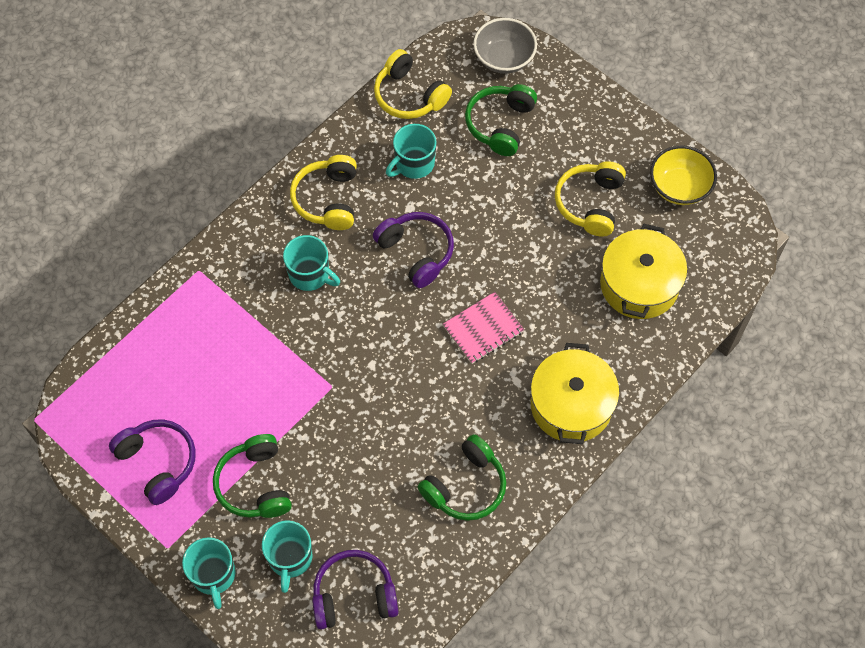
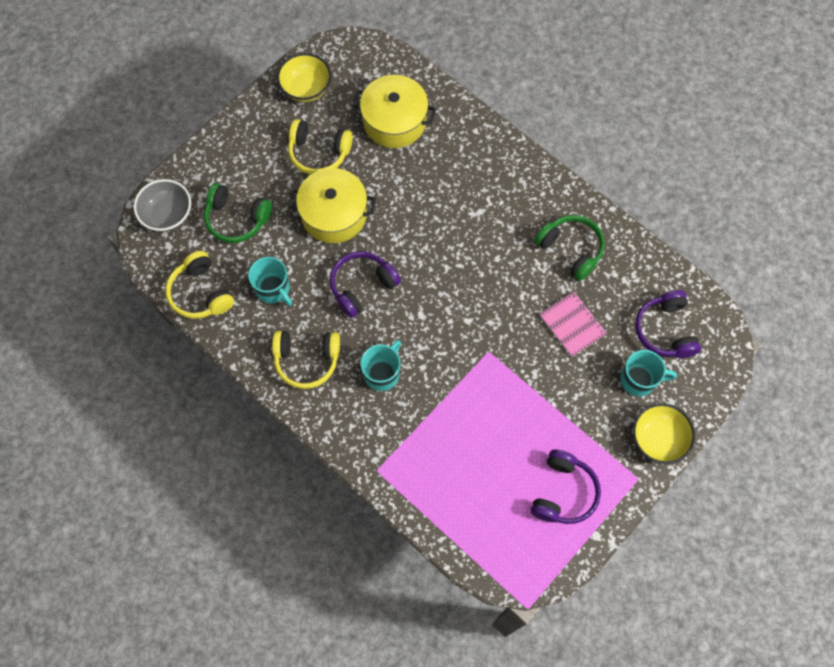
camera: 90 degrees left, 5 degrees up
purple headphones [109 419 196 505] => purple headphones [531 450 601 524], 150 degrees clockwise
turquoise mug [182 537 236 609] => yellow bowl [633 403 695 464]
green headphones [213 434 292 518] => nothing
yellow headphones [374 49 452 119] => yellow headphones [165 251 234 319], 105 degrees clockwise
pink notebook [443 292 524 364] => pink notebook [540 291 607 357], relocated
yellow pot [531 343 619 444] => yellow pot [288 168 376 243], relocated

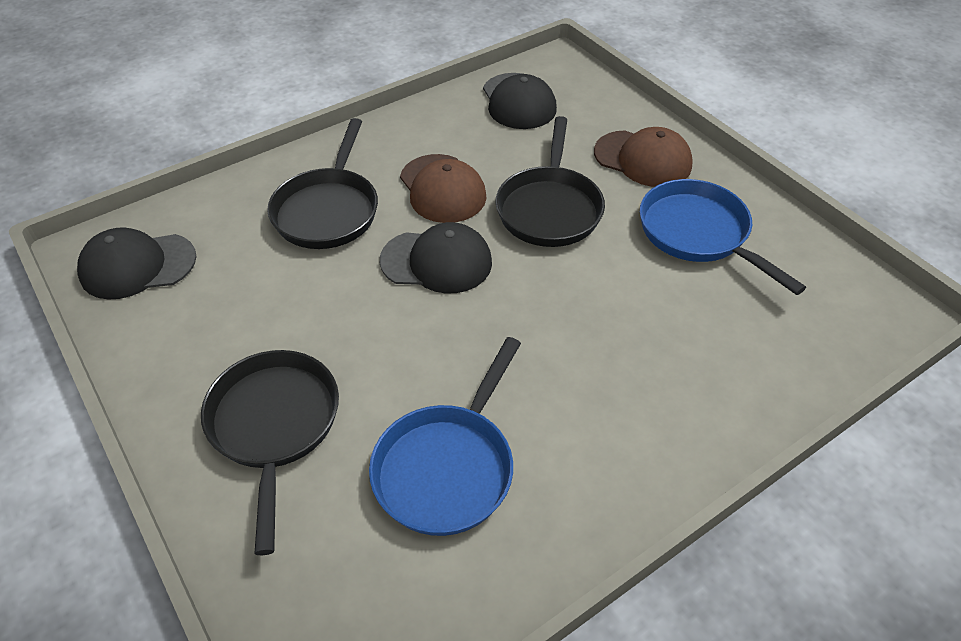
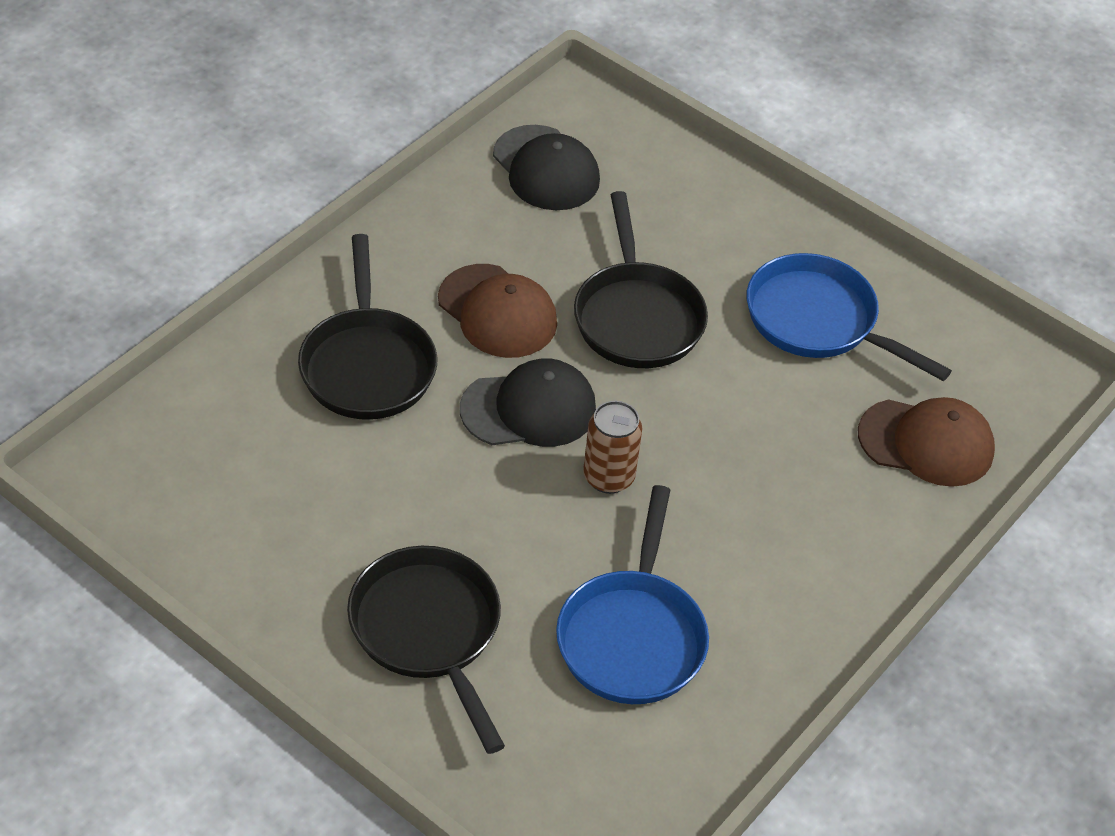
camera: 20 degrees left, 0 degrees up
black cap [77 227 196 300] => nothing
brown cap [594 127 693 187] => brown cap [858 397 995 487], relocated
nothing => brown can [583 401 642 494]

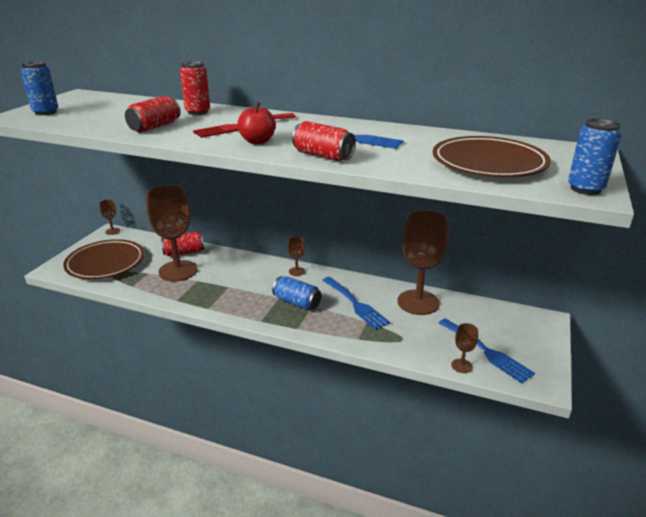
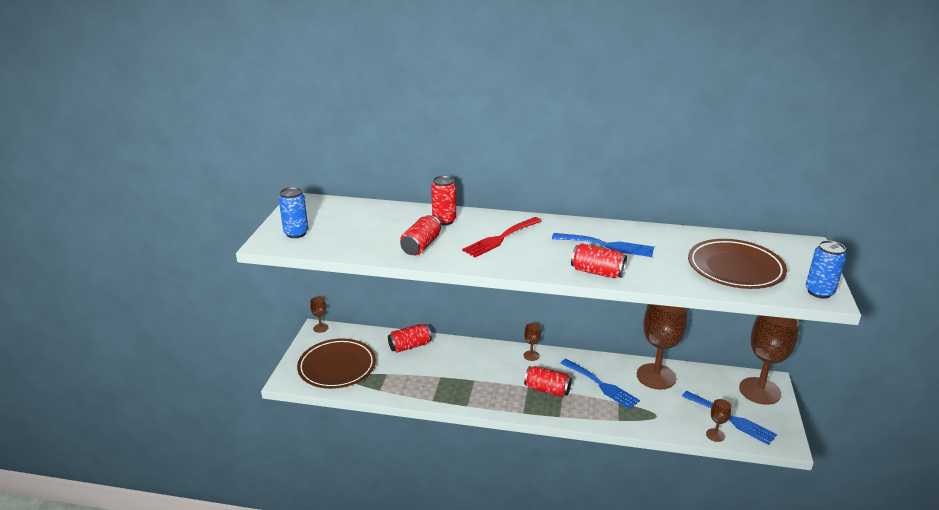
camera: 10 degrees left, 0 degrees up
brown goblet [146 185 198 281] => brown goblet [739 315 799 405], relocated
red apple [237 102 276 144] => nothing
blue can [272 276 322 310] => red can [524 366 572 397]

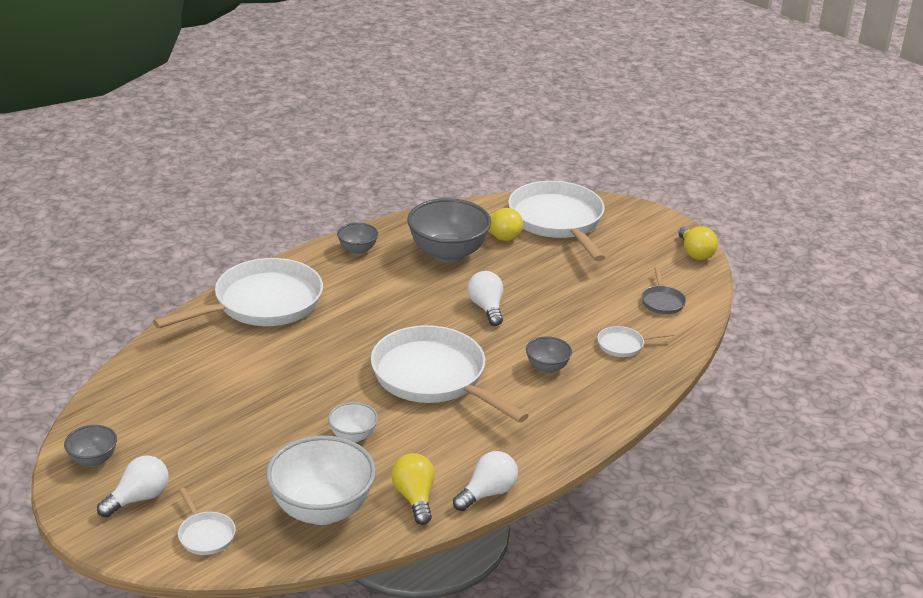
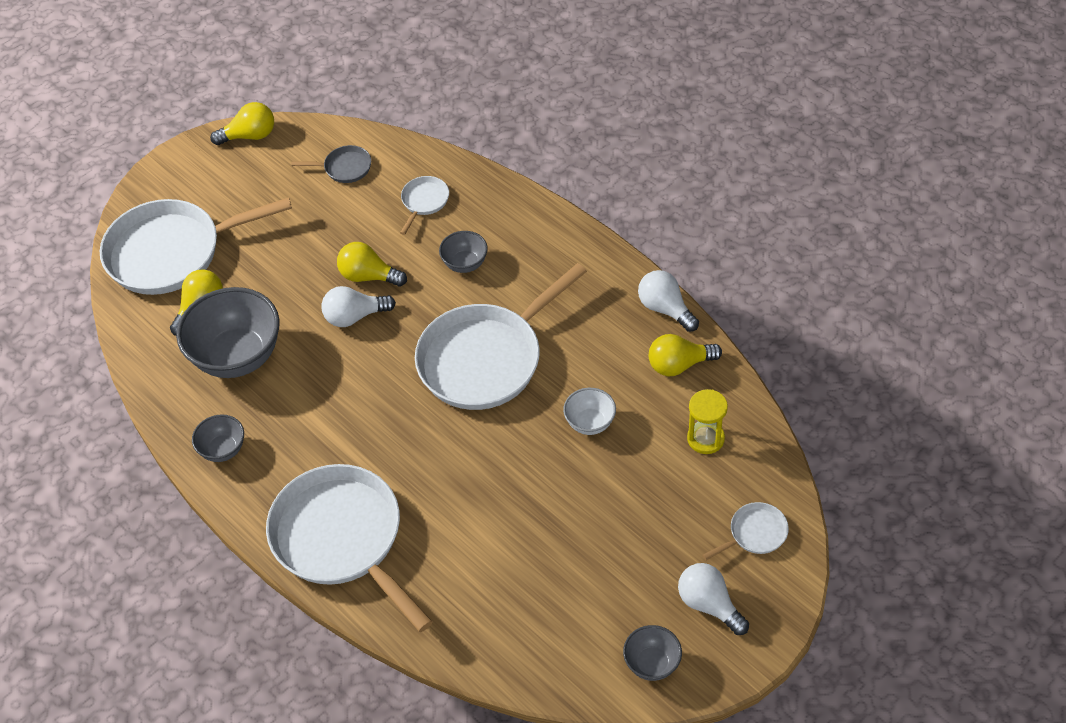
camera: 85 degrees left, 20 degrees up
white bowl [266 435 376 525] => yellow hourglass [687 389 728 454]
white pan [597 326 674 357] => white pan [400 176 449 235], 150 degrees counterclockwise
nothing => yellow light bulb [337 242 407 287]

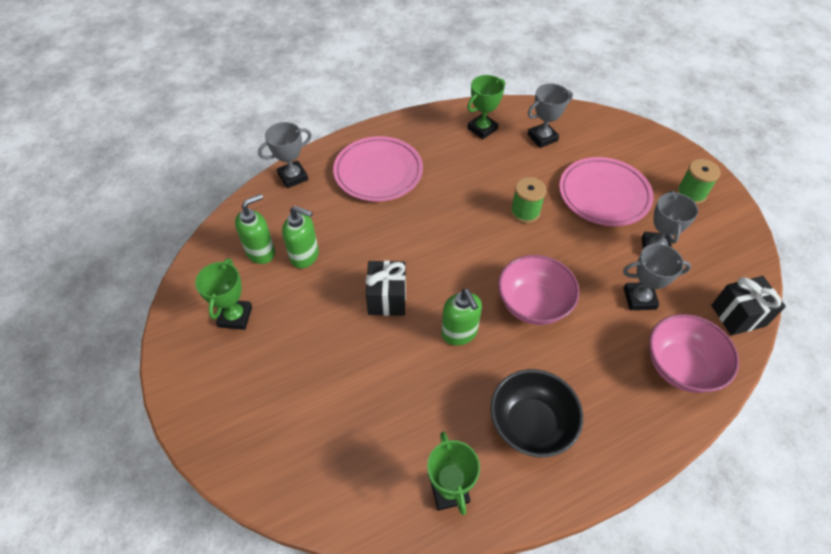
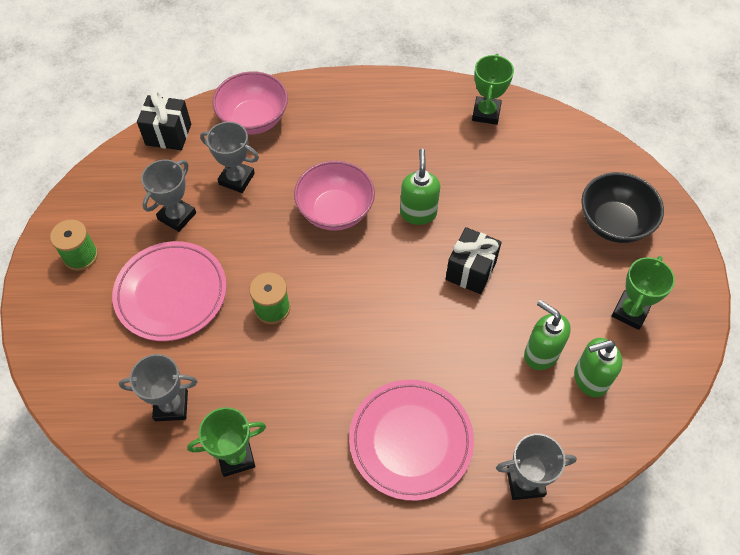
camera: 155 degrees left, 5 degrees up
black bowl [490 369 583 457] => black bowl [581 172 664 243], relocated

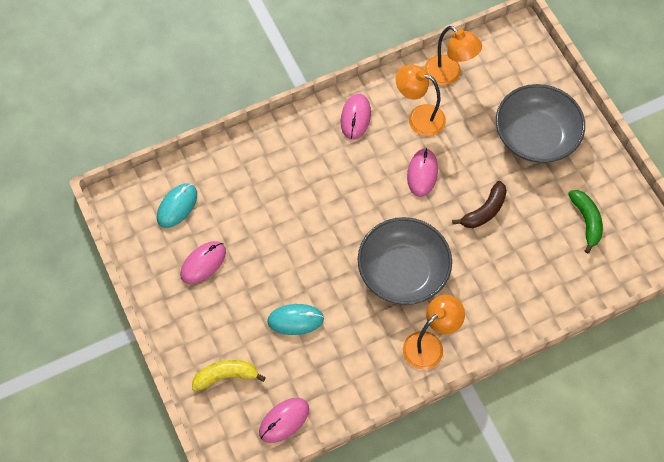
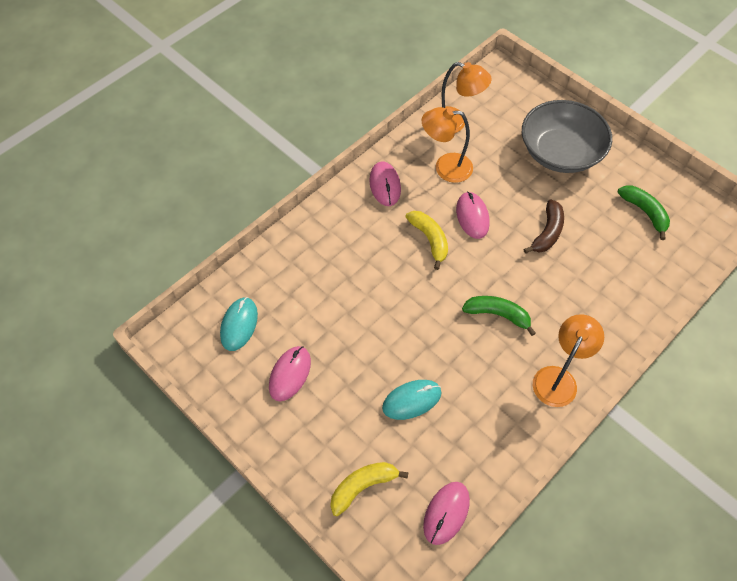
camera: 20 degrees left, 5 degrees down
grey bowl [358 217 452 305] => green banana [462 296 536 336]
nothing => yellow banana [405 211 448 270]

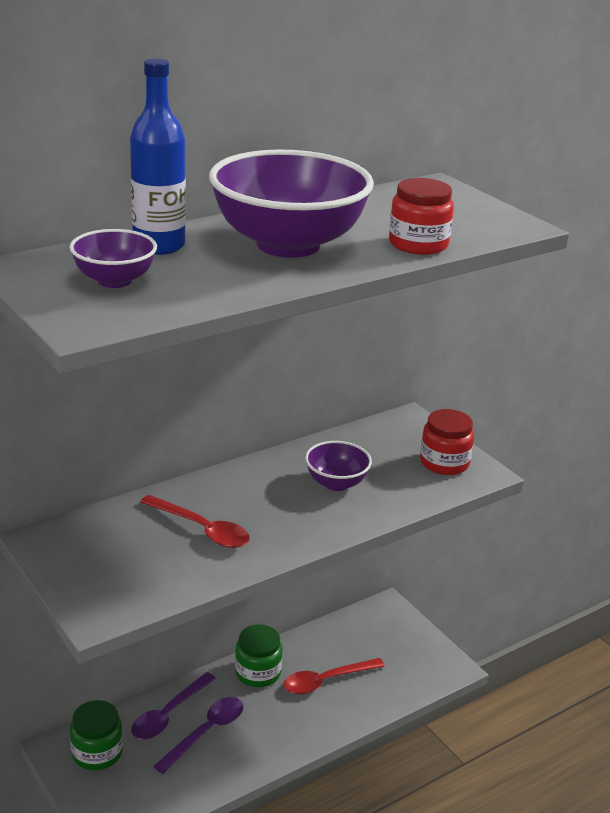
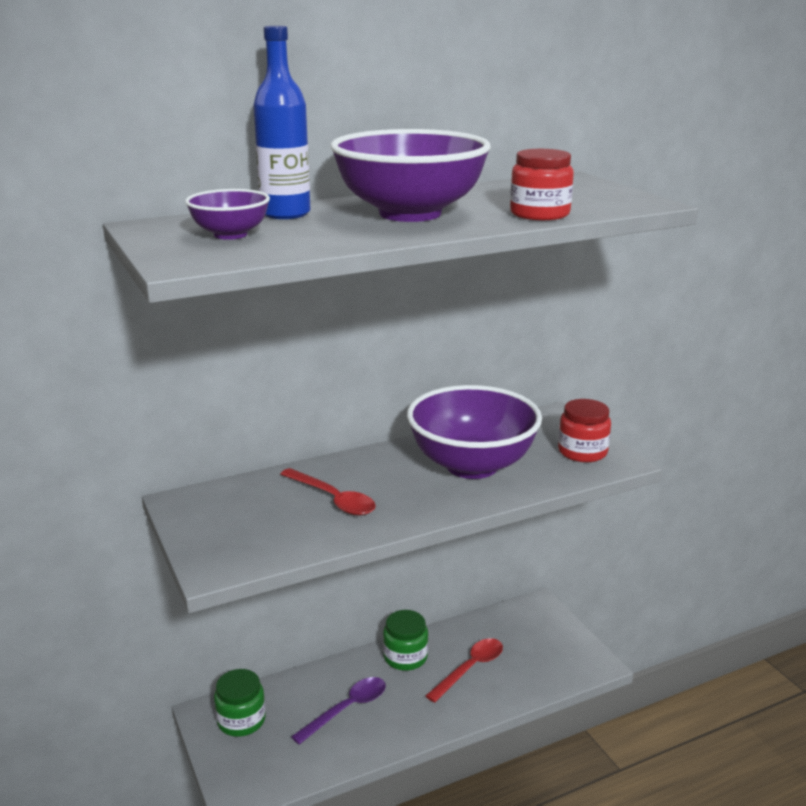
camera: 10 degrees right, 5 degrees down
purple spoon [131 672 216 739] => nothing
red spoon [283 658 385 694] => red spoon [426 638 503 703], 150 degrees clockwise
purple bowl [305 441 372 491] => purple bowl [407 385 542 479], x2.04

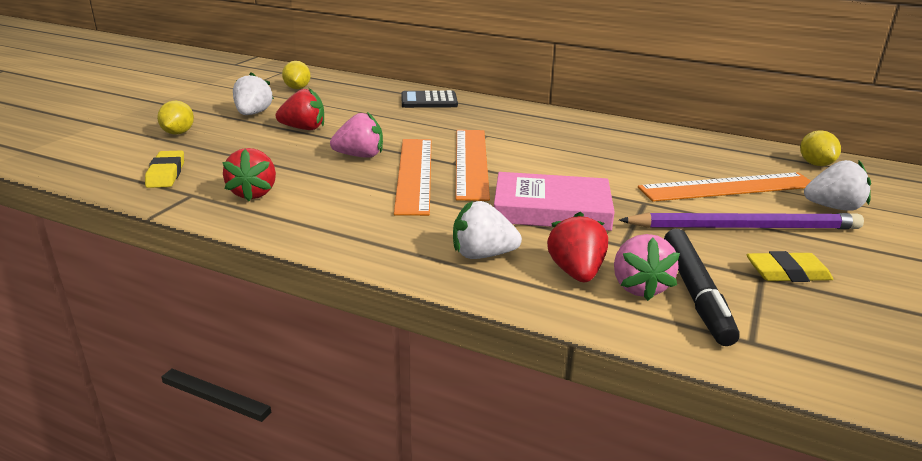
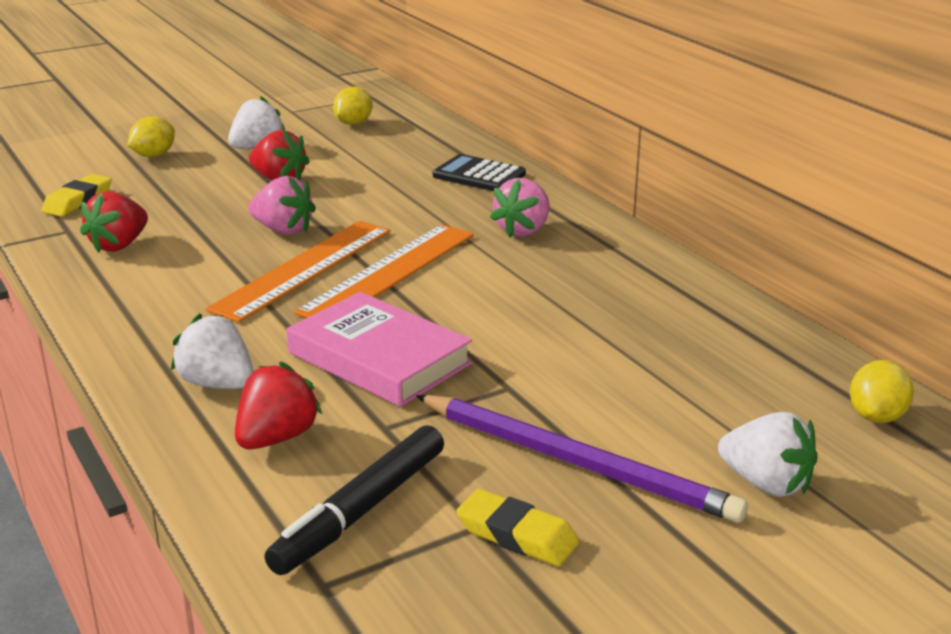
camera: 35 degrees right, 0 degrees up
pink strawberry [614 234 680 301] => pink strawberry [490 178 549 238], relocated
orange ruler [638 172 811 202] => nothing

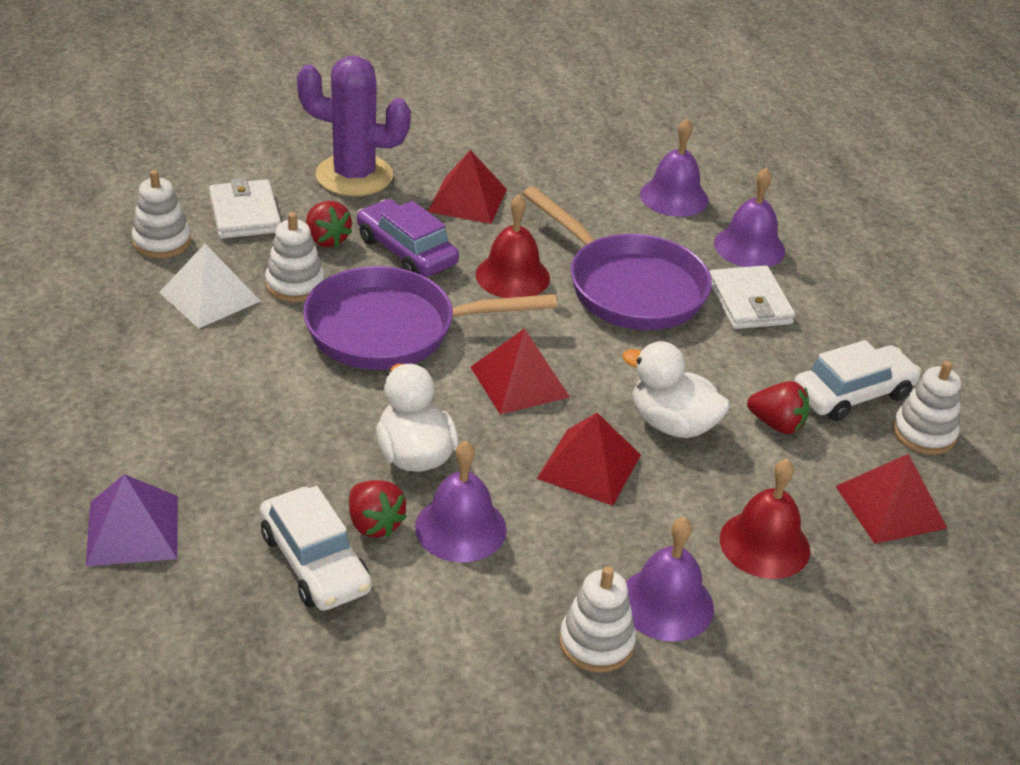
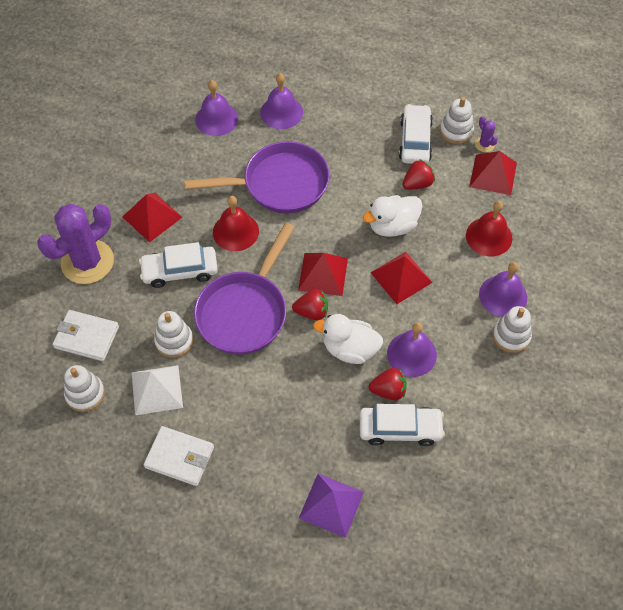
camera: 55 degrees left, 20 degrees up
red strawberry [306 201 352 247] => red strawberry [292 289 328 320], relocated
purple car [357 199 459 277] => white car [139 242 218 288]
white wallet [709 265 795 329] => white wallet [144 426 214 486], relocated
nothing => purple cactus [475 116 498 152]

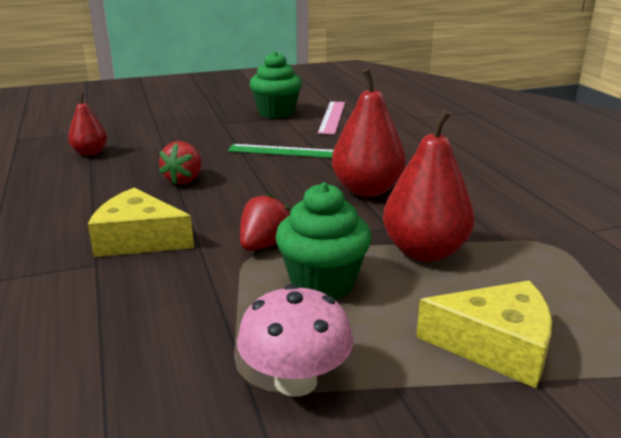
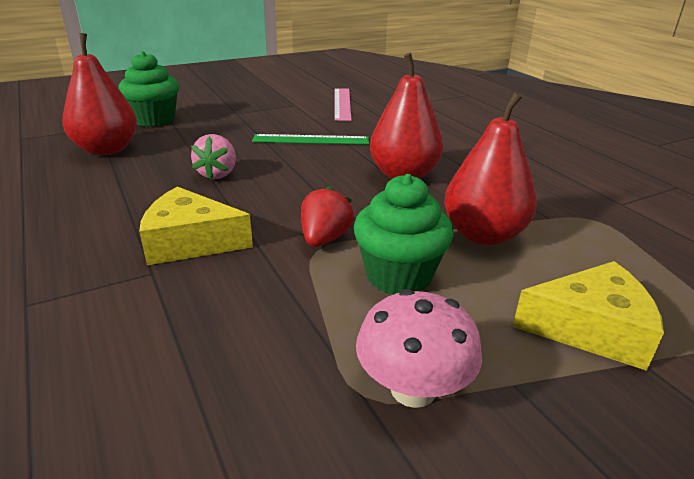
camera: 10 degrees left, 5 degrees up
red pear [68 93 107 156] => red pear [62 33 137 155], x1.73
red strawberry [159 141 202 185] => pink strawberry [191 134 236 180]
green cupcake [250 51 302 119] => green cupcake [118 51 179 127], relocated

